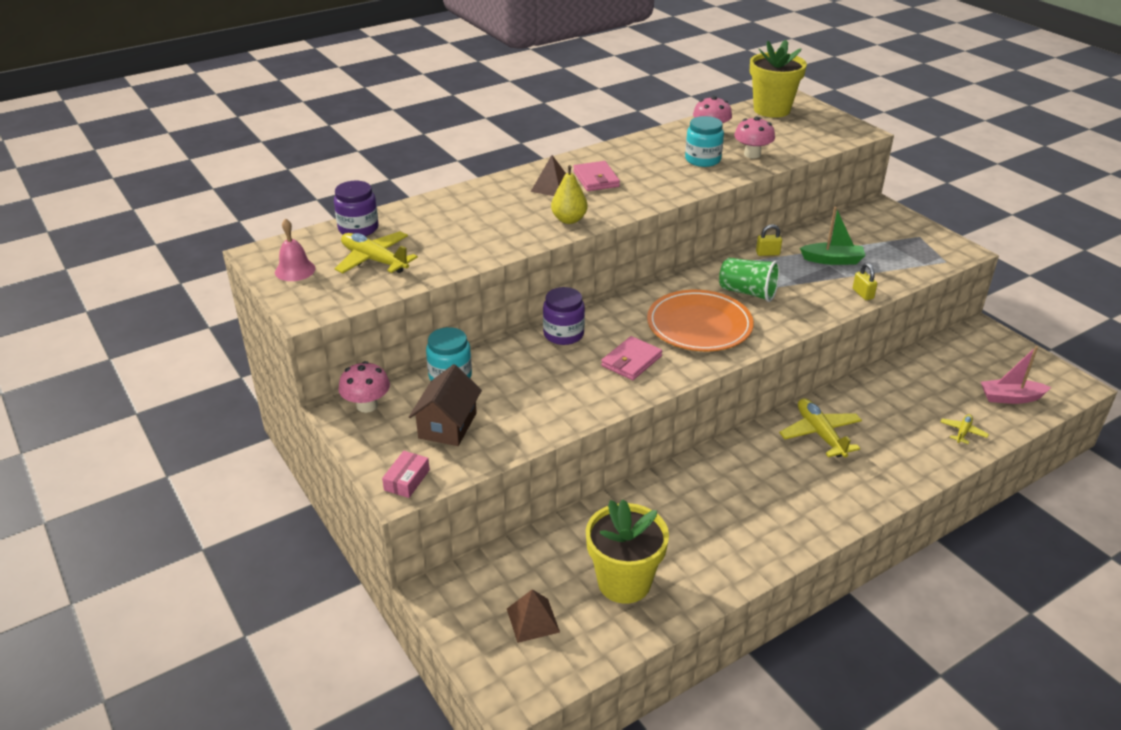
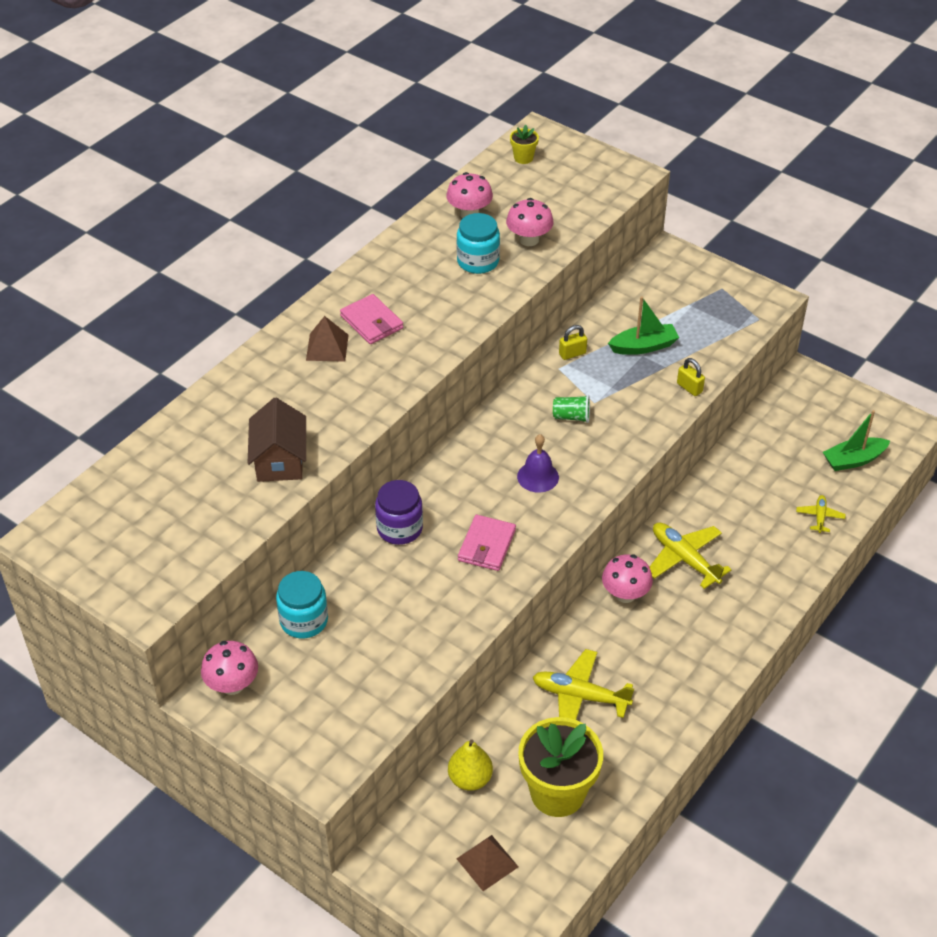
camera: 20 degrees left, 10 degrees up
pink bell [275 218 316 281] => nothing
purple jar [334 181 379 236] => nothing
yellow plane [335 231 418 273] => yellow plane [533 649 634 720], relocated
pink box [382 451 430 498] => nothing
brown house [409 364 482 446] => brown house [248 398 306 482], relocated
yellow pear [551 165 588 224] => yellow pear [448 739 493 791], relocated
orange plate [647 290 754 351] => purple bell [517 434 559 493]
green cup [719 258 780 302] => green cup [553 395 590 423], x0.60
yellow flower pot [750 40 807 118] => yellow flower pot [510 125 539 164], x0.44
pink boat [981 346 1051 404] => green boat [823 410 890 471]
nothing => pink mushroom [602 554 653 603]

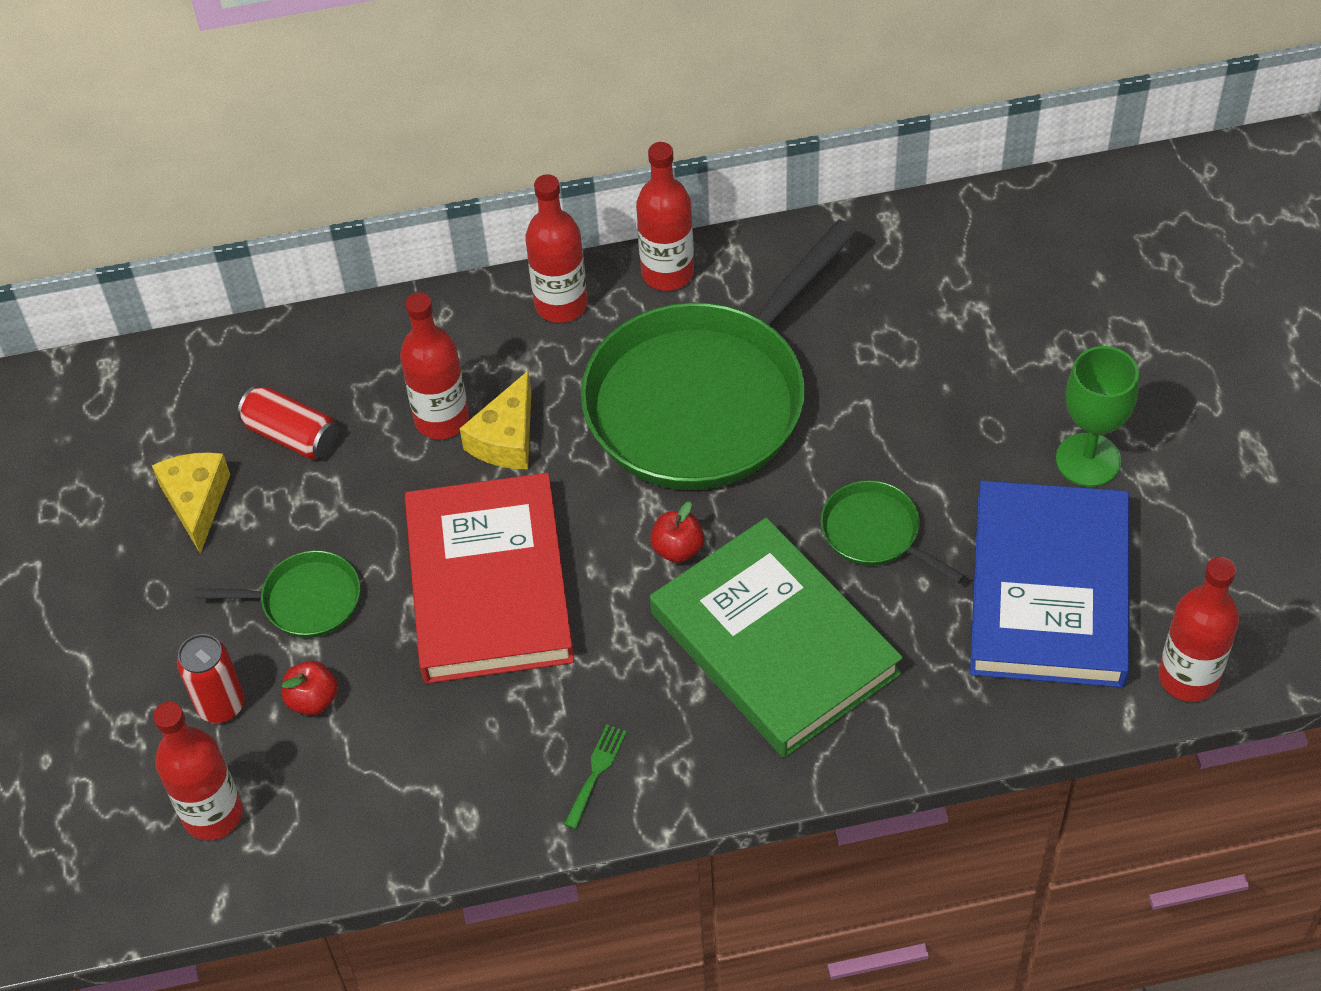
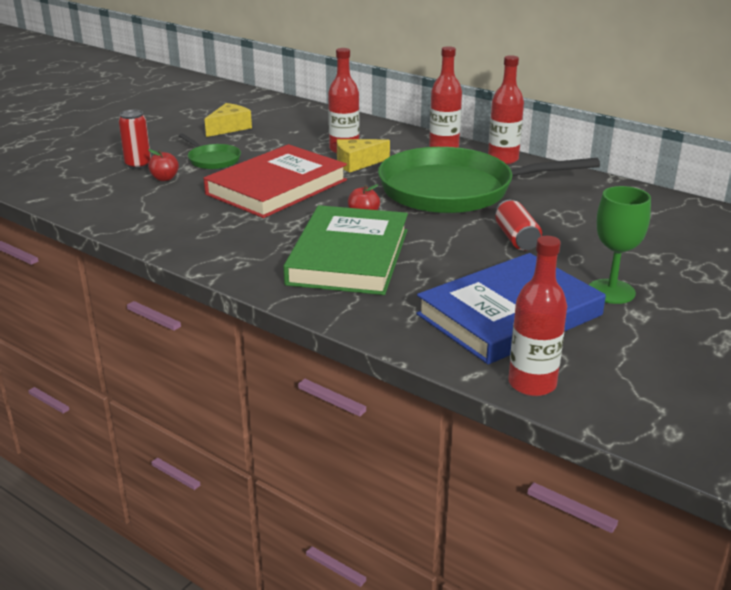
camera: 45 degrees right, 25 degrees down
red bottle [153 702 243 840] => nothing
red can [237 386 338 460] => red can [495 200 542 251], relocated
green fork [564 725 627 829] => nothing
green pan [821 480 965 584] => nothing

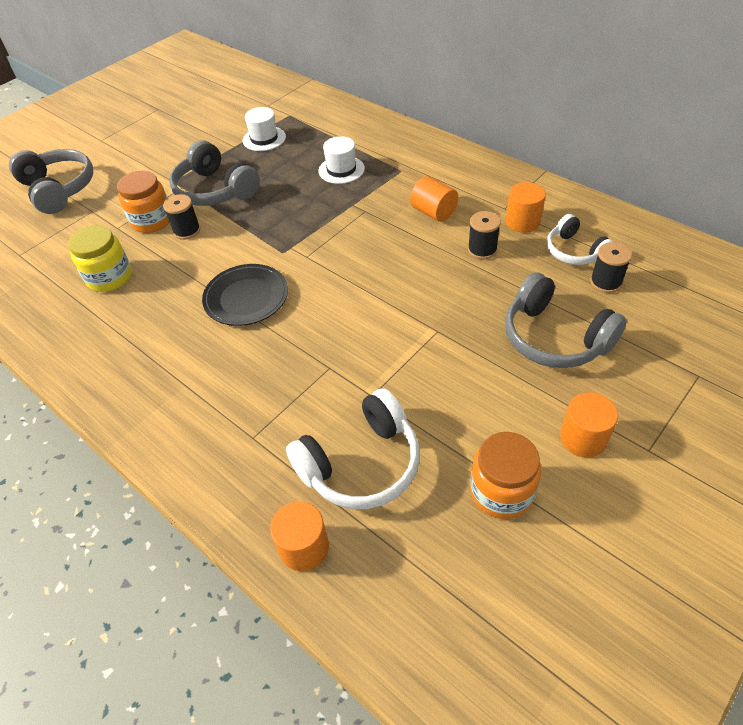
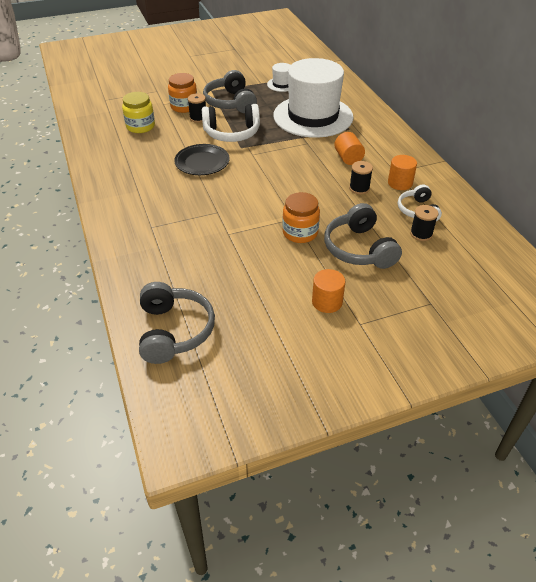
camera: 25 degrees right, 5 degrees down
grey headphones [9 149 93 214] => grey headphones [139 282 215 364], relocated
orange cylinder [270 501 329 571] => nothing
white headphones [286 388 420 509] => white headphones [202 104 260 142], relocated
white hat [318 136 365 184] => white hat [273 58 353 138], x2.46
orange jar [470 432 541 519] => orange jar [282 192 320 243], relocated

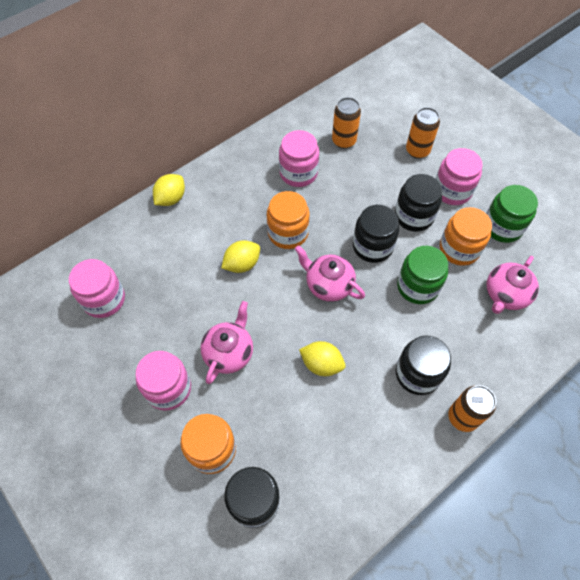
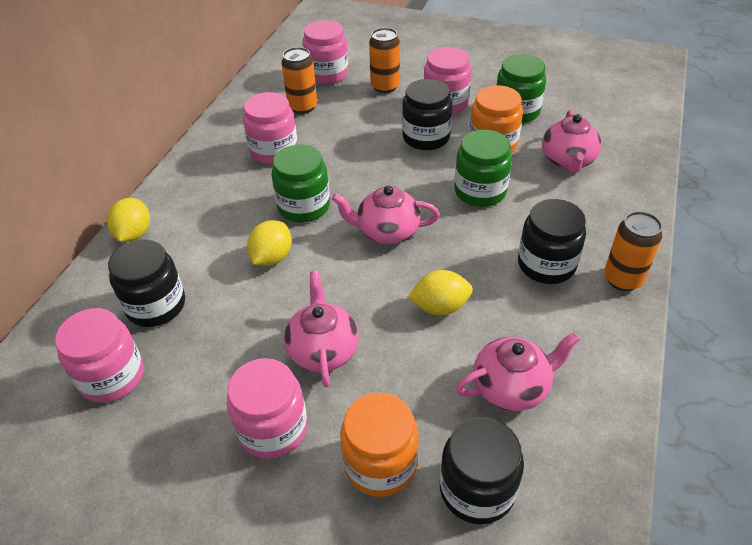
camera: 30 degrees left, 15 degrees down
orange jar [267 191 310 249] => green jar [271 144 330 222]
black jar [353 205 399 263] => black jar [108 240 185 327], relocated
nothing => pink jar [302 20 348 85]
nothing => pink teapot [456 332 580 411]

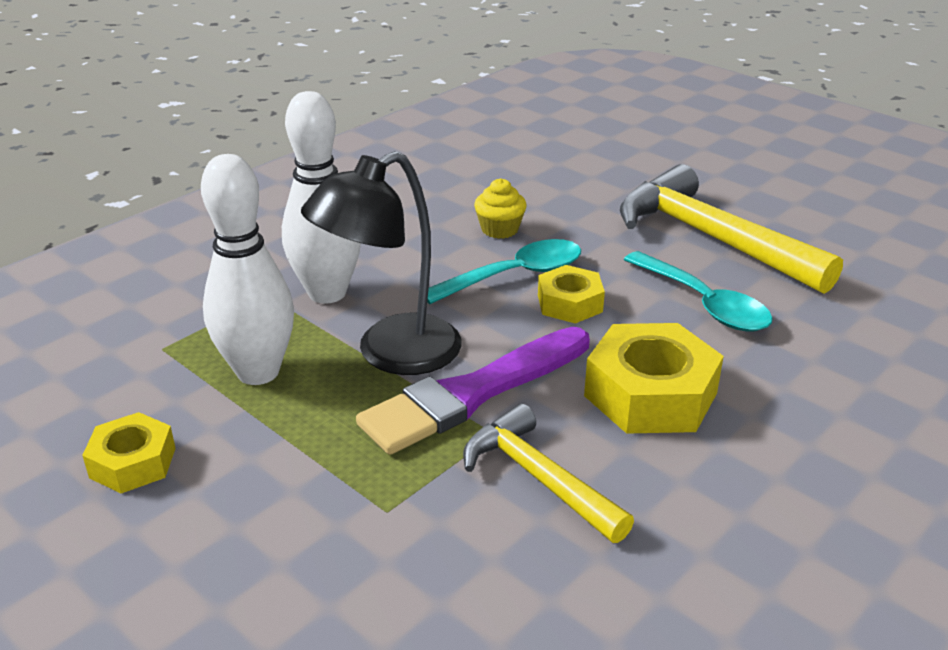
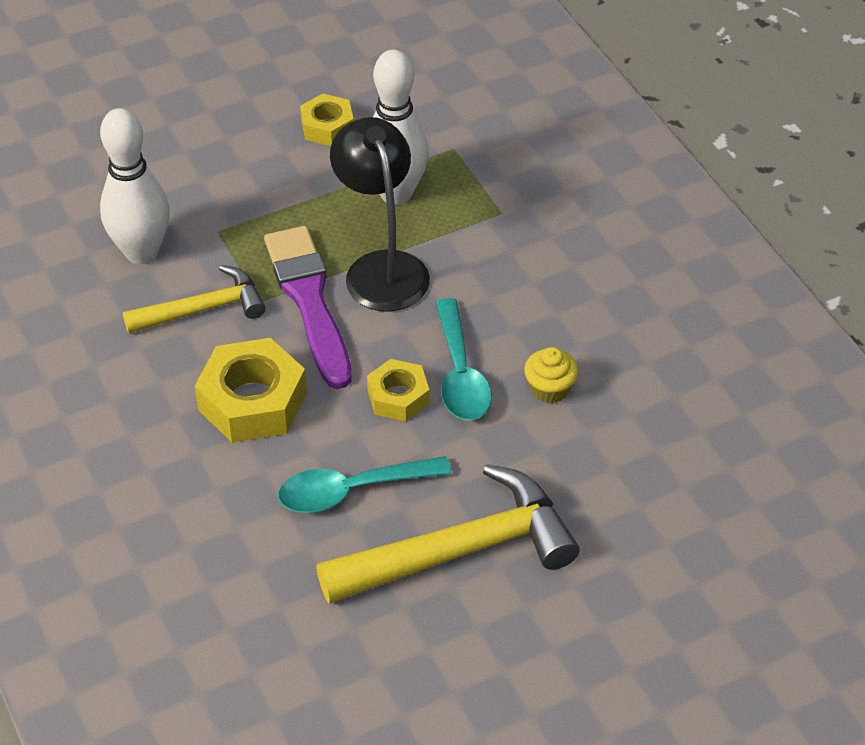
camera: 110 degrees right, 15 degrees up
white bowling pin [282 91 361 304] => white bowling pin [100 108 170 264], relocated

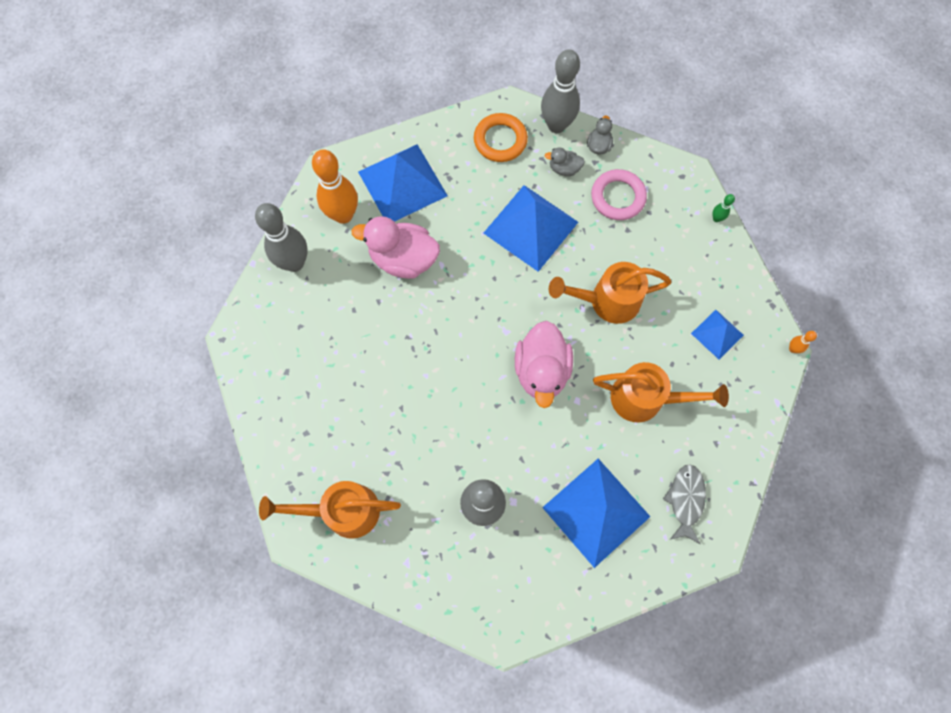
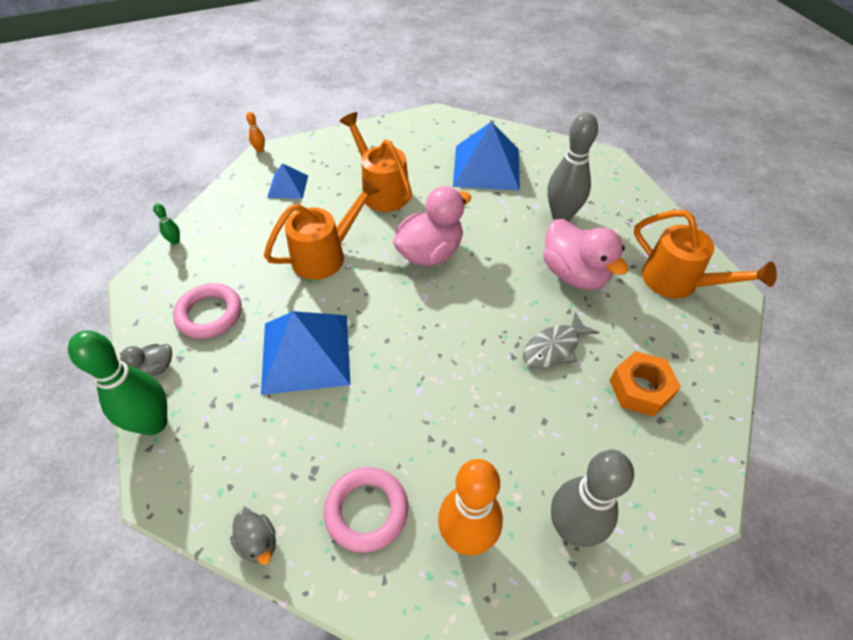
camera: 135 degrees left, 20 degrees down
pink duck [351 216 440 279] => pink duck [543 219 628 290], relocated
blue pyramid [358 144 448 222] => pink ring [324 467 408 553]
orange ring [474 113 528 162] => nothing
grey bowling pin [541 49 580 133] => green bowling pin [68 331 167 435]
grey duck [545 147 585 176] => grey duck [230 510 276 565], relocated
orange watering can [549 262 671 324] => orange watering can [264 178 381 280], 75 degrees counterclockwise
grey fish [663 464 706 544] => grey fish [523 312 599 368], relocated
nothing => orange nut [610 351 681 417]

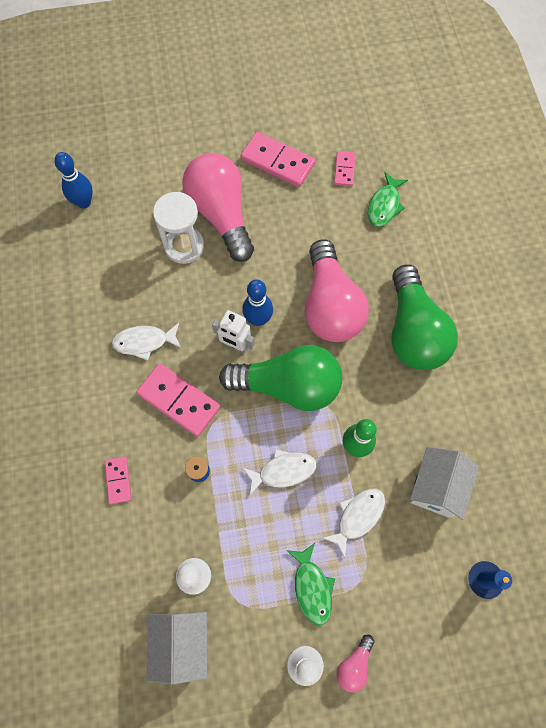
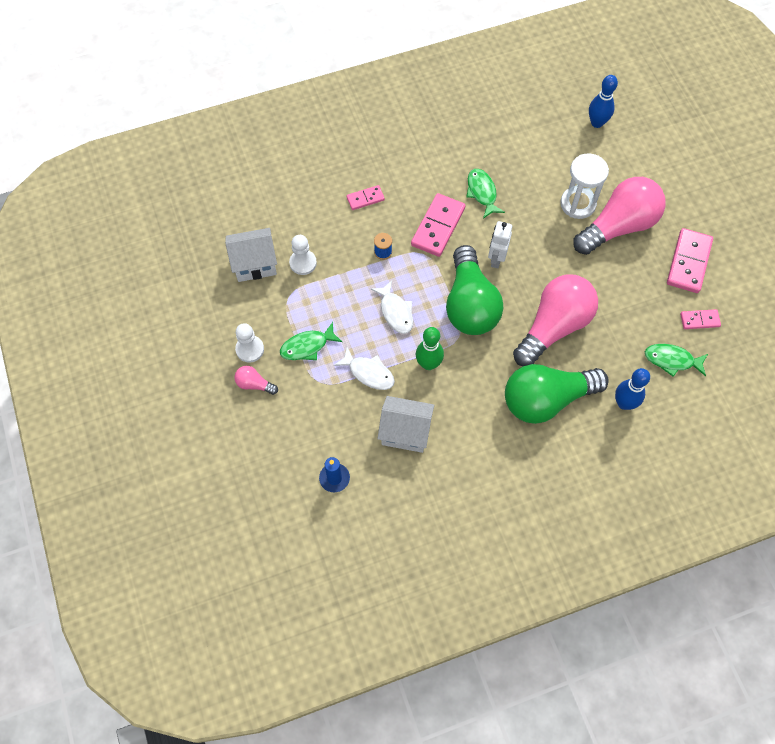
camera: 80 degrees right, 5 degrees down
white fish [112 323 181 361] => green fish [466 169 505 219]
blue bowling pin [242 280 273 326] => blue bowling pin [615 368 650 410], relocated
pink light bulb [305 239 369 342] => pink light bulb [513 274 598 366], 150 degrees clockwise

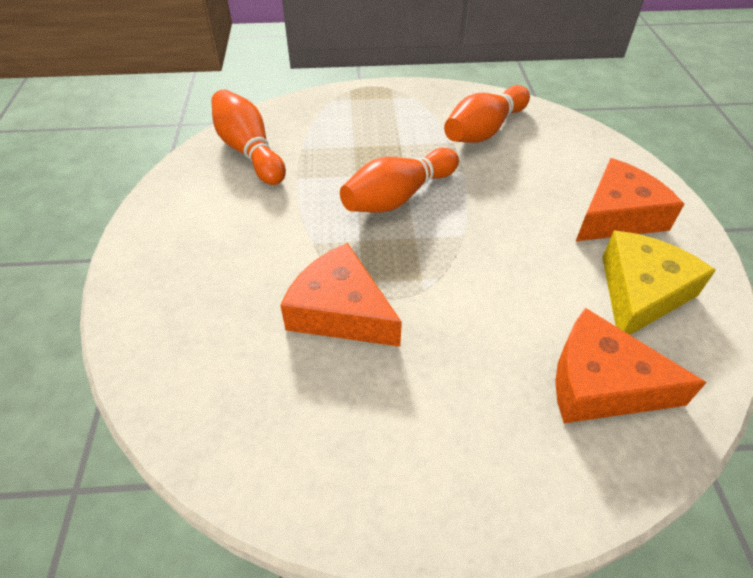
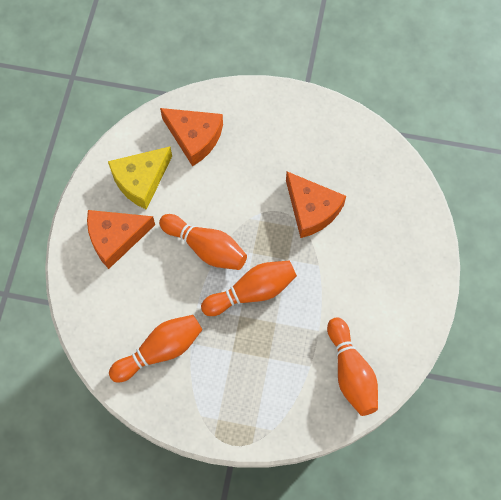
camera: 165 degrees left, 20 degrees up
nothing => orange bowling pin [159 214 247 270]

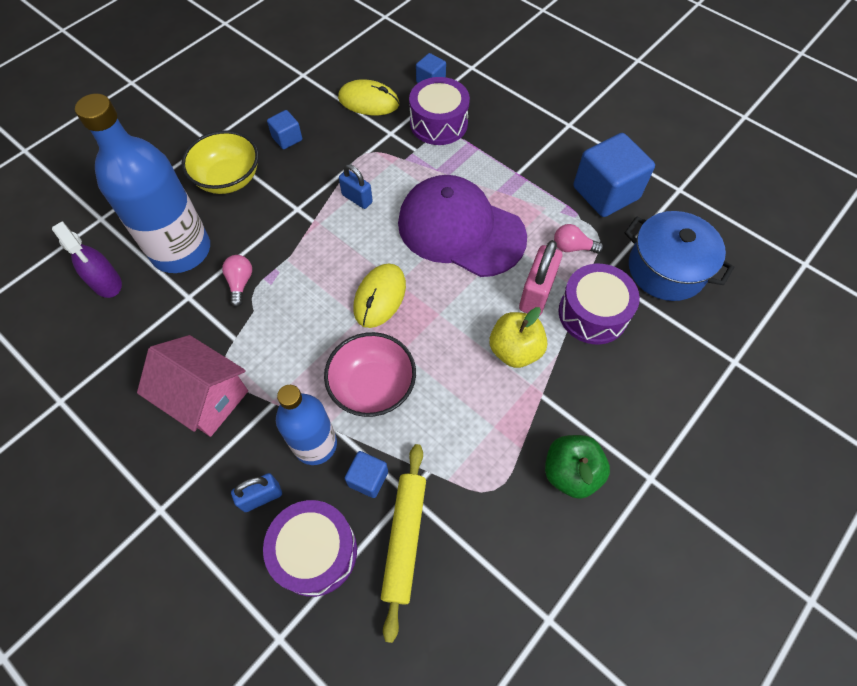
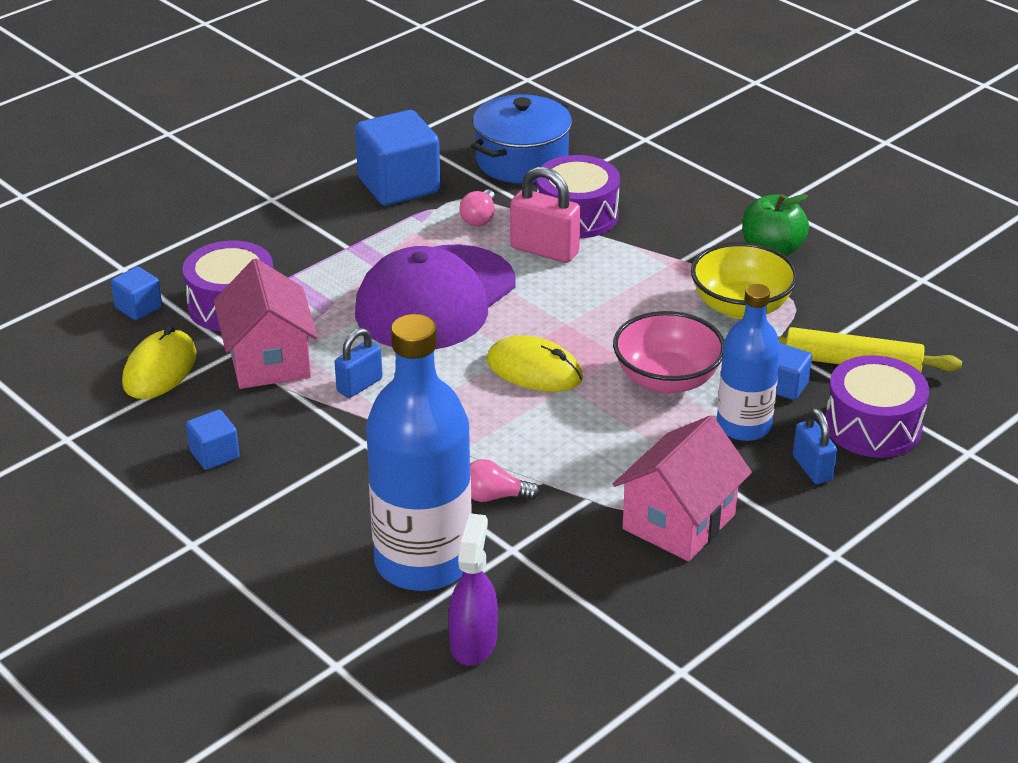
camera: 85 degrees left, 25 degrees down
purple spray bottle [52 221 122 298] => purple spray bottle [448 513 498 666], 45 degrees counterclockwise
yellow bowl [182 130 259 194] => yellow bowl [691 242 798 319], relocated
yellow apple [489 307 547 368] => nothing
nothing => pink house [214 259 318 389]

